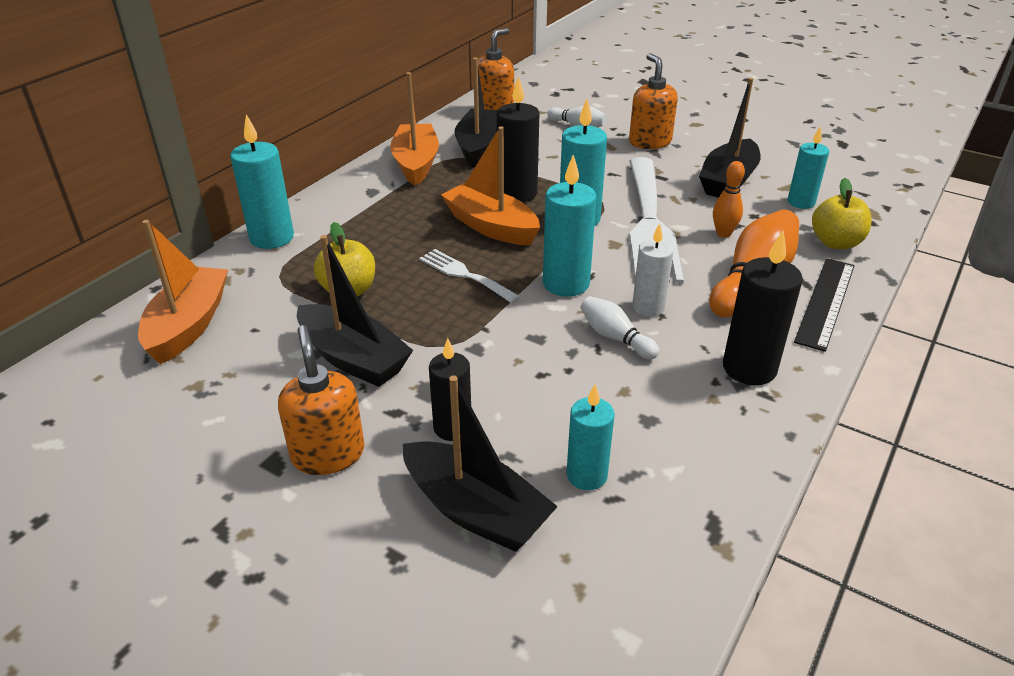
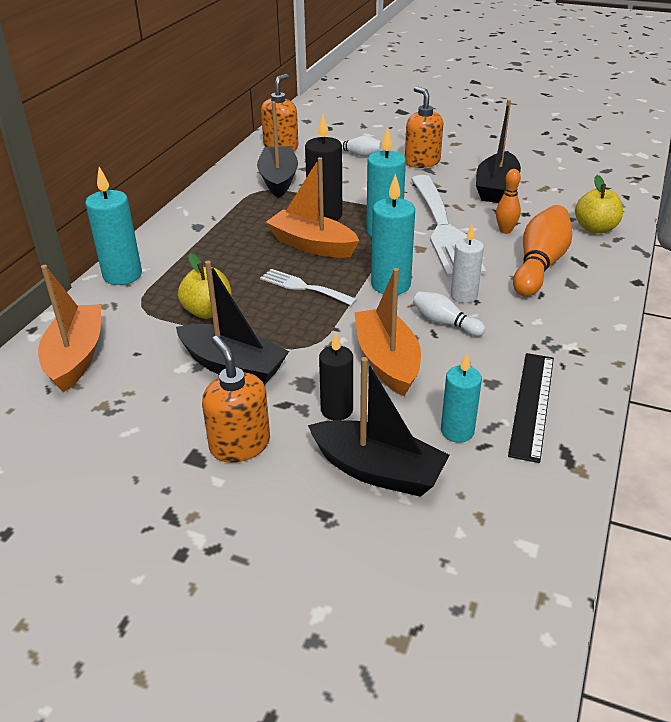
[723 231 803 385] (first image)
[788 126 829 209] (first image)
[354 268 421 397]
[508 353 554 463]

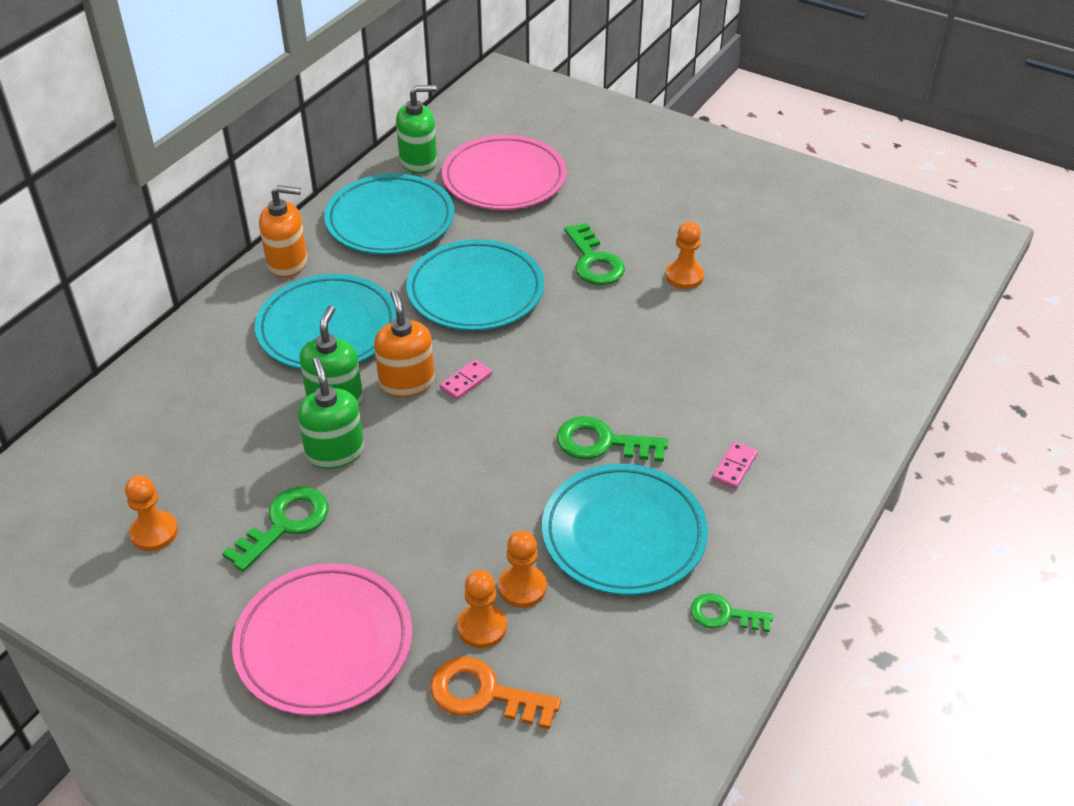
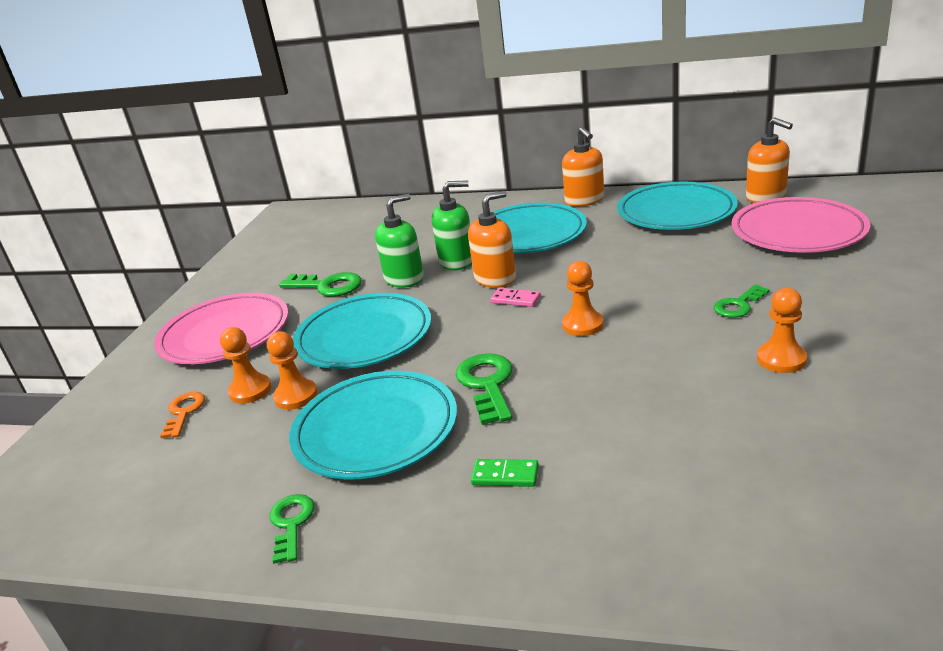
[562 261 604 336]
[293 293 431 369]
[746 118 793 203]
[471 459 539 487]
[160 392 205 439]
[714 284 770 318]

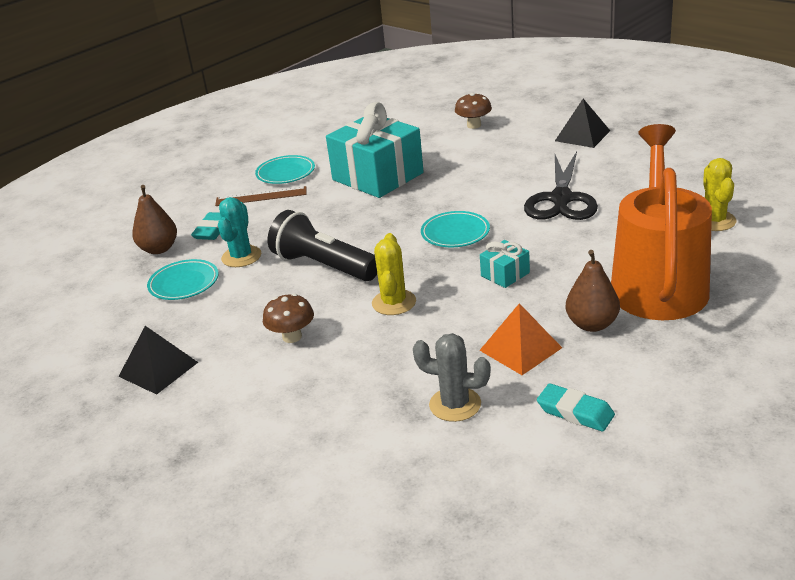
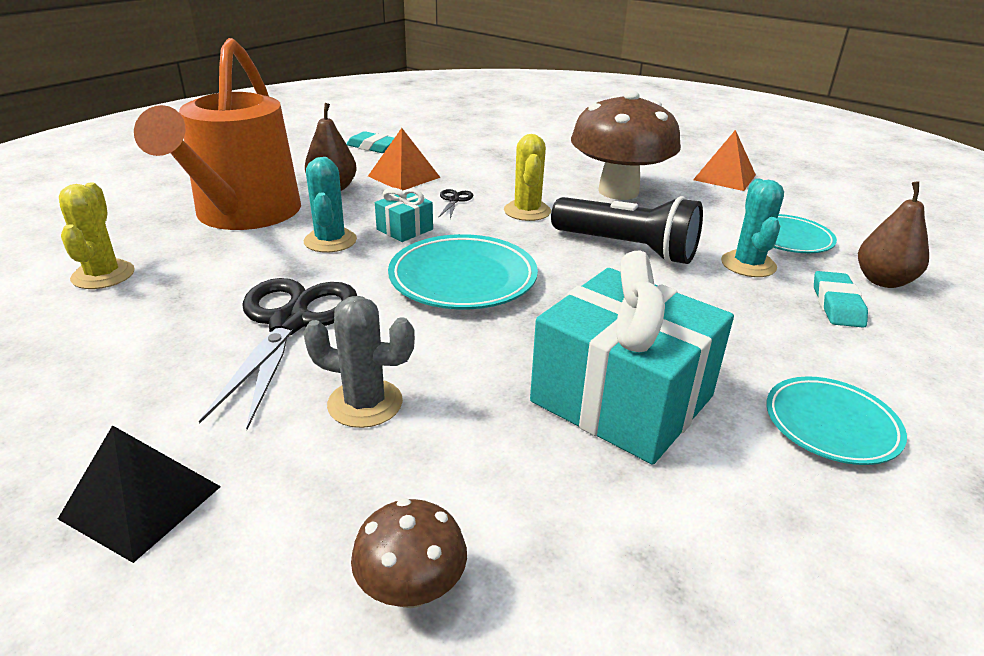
[215 186 307 206] (first image)
[303 157 357 253]
[438 189 473 219]
[303 296 415 428]
[693 130 756 191]
[571 90 681 200]
[388 234 538 309]

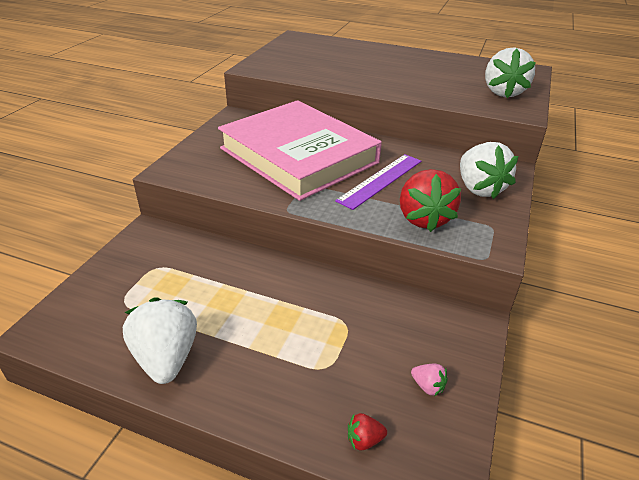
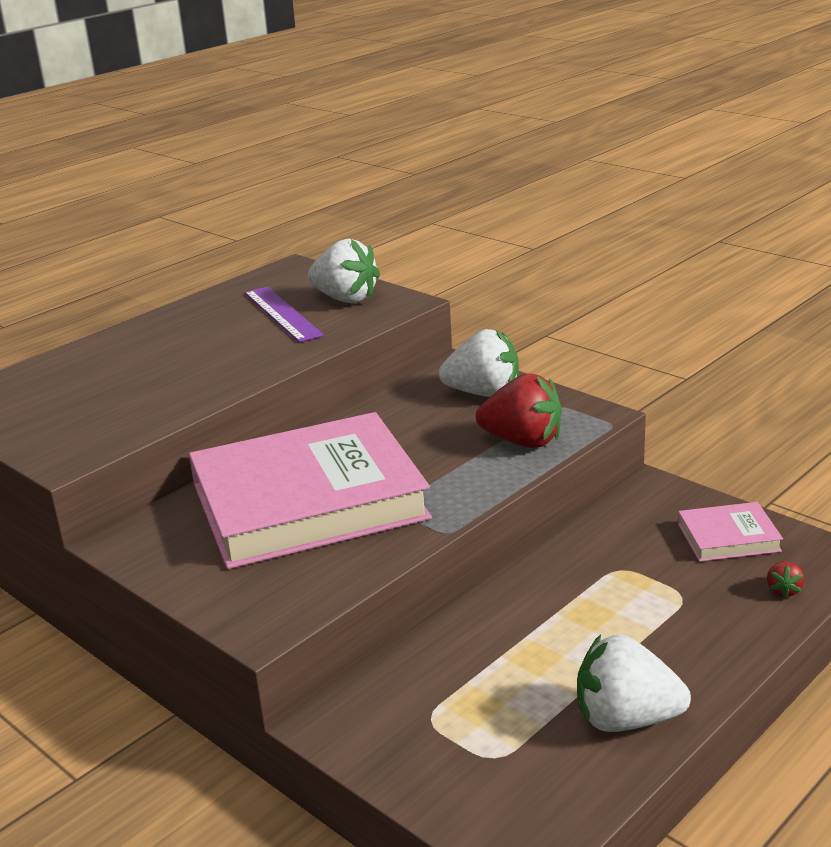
[245 287 324 343]
[678 502 783 562]

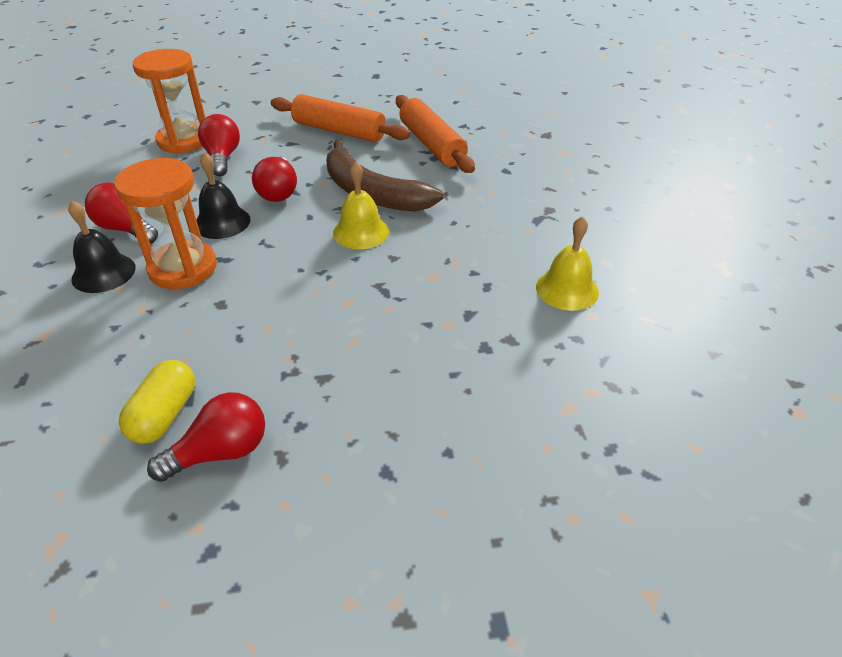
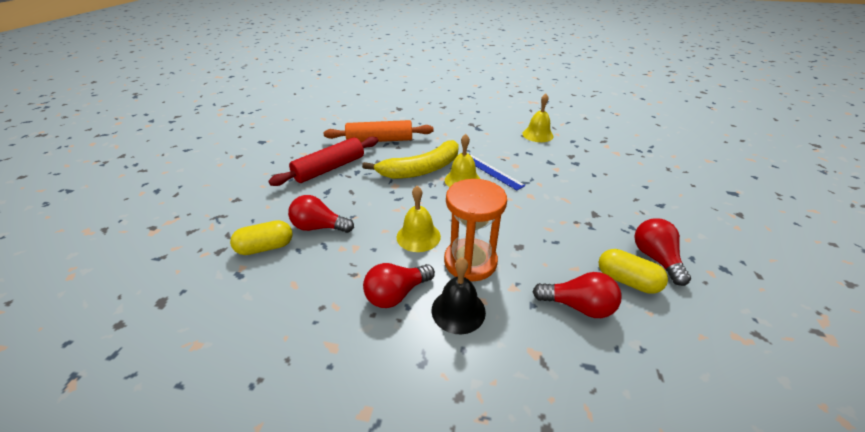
[469 154 525 191]
[532 272 622 318]
[230 220 293 255]
[397 186 441 252]
[268 136 378 186]
[362 140 459 179]

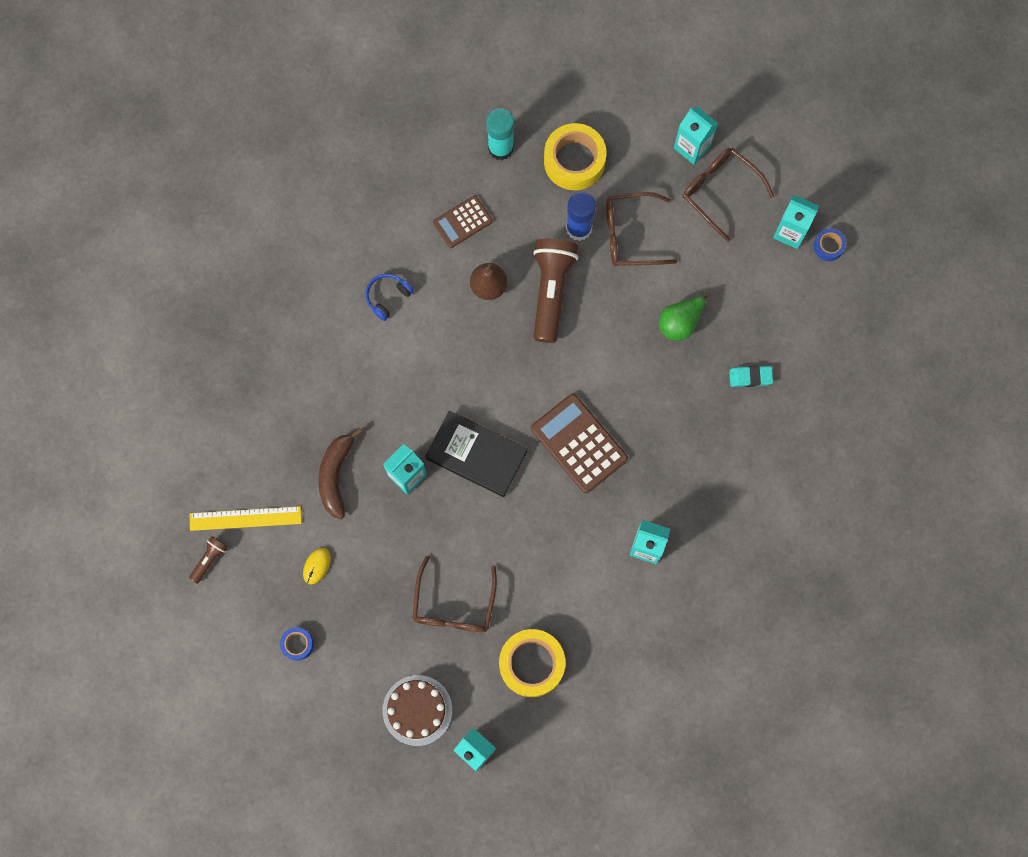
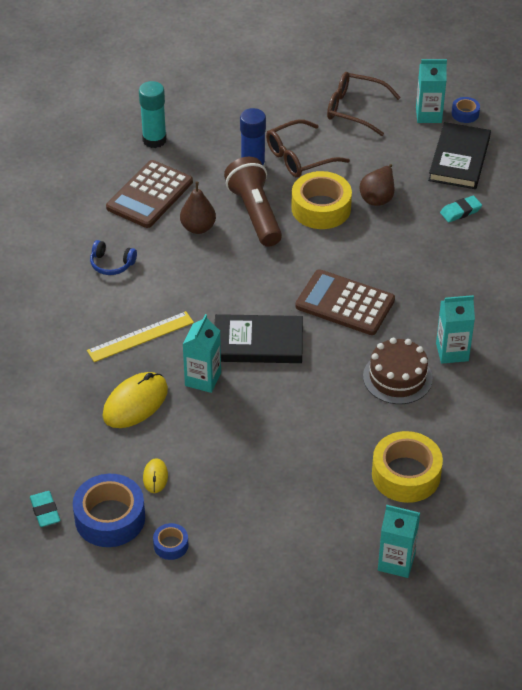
[412 556 497 632] (first image)
[674 106 718 165] (first image)
[73 474 145 547]
[428 122 491 189]
[87 311 194 362]
[363 338 433 404]
[291 171 352 229]
[30 491 60 527]
[103 372 168 428]
[360 164 394 206]
[90 240 137 275]
[106 160 193 228]

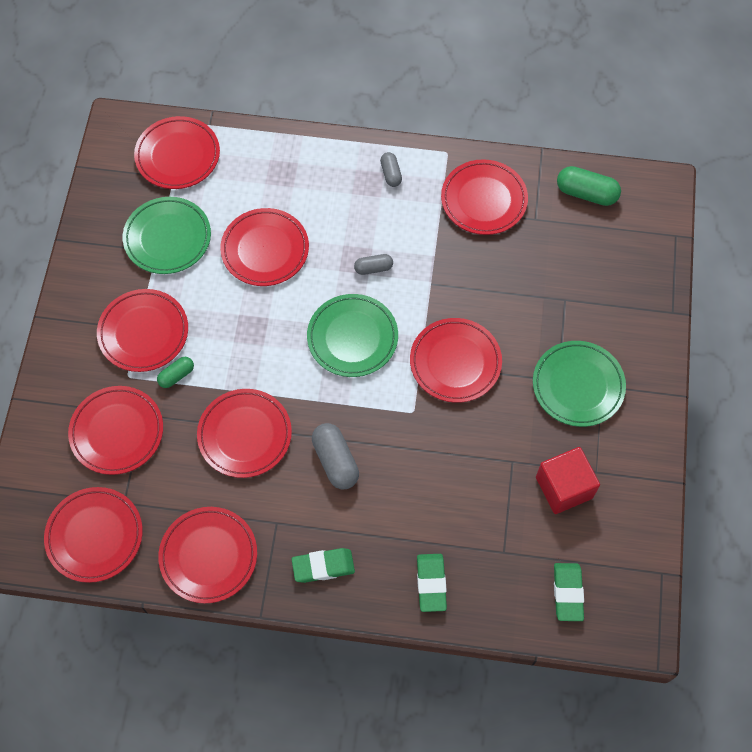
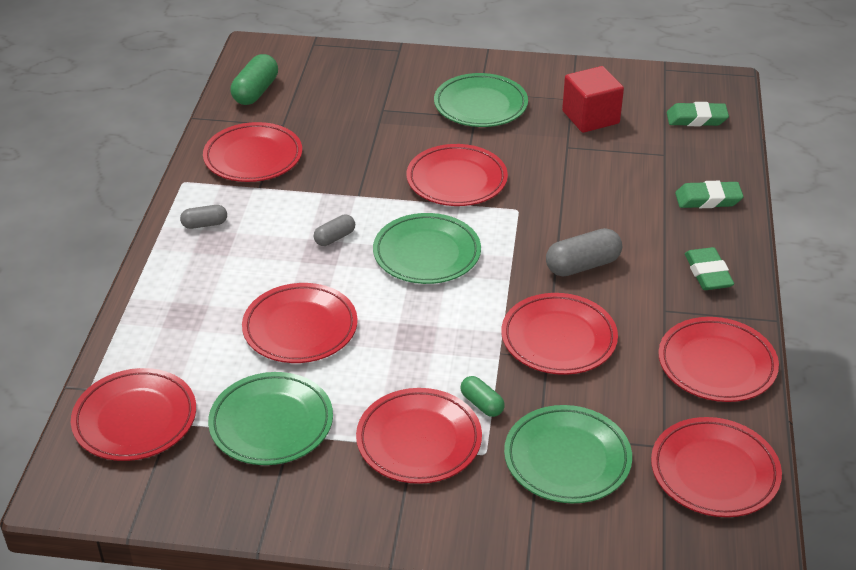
[504 405 632 503]
[314 215 355 246]

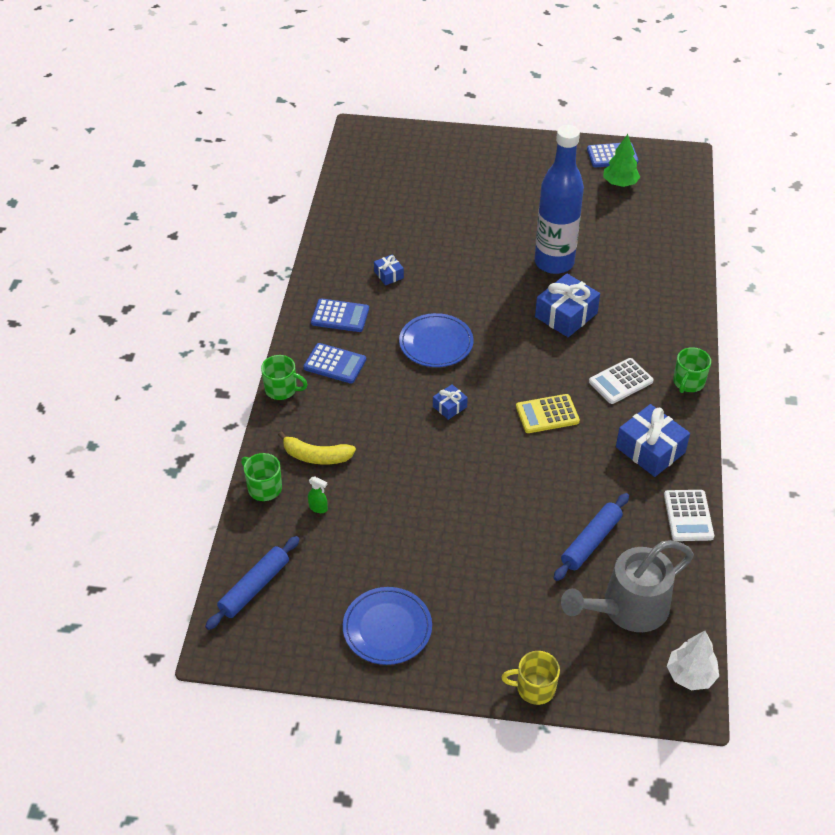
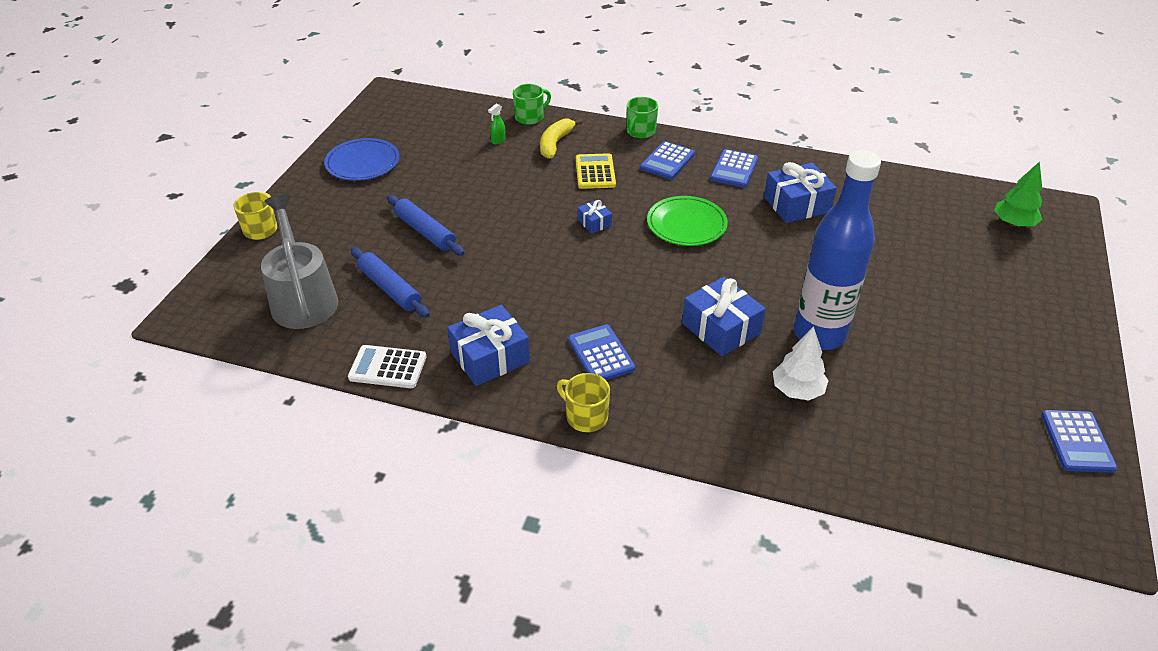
[387 195 465 256]
[576 153 616 189]
[994 161 1042 227]
[773 326 829 400]
[647 196 728 246]
[568 324 635 380]
[557 373 610 432]
[764 162 837 223]

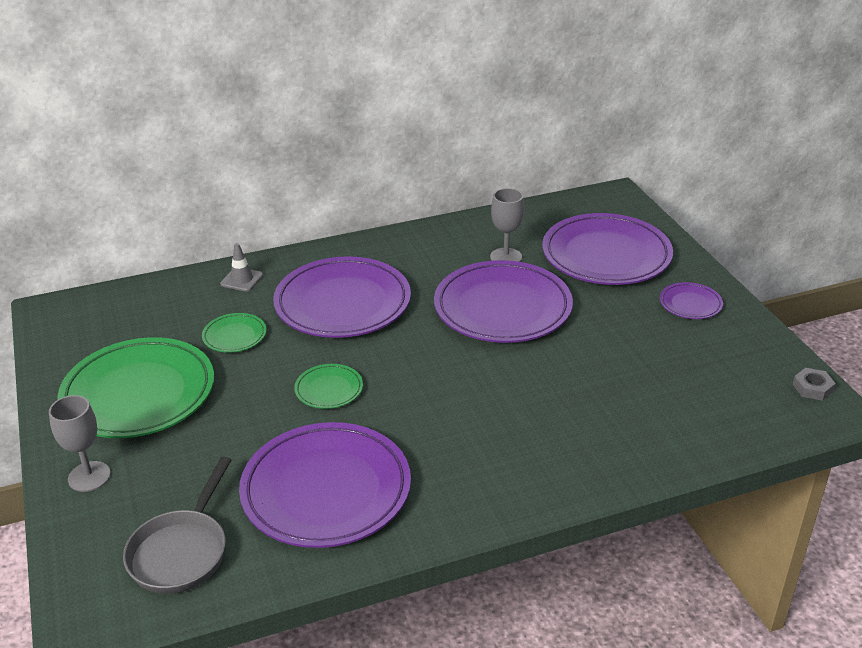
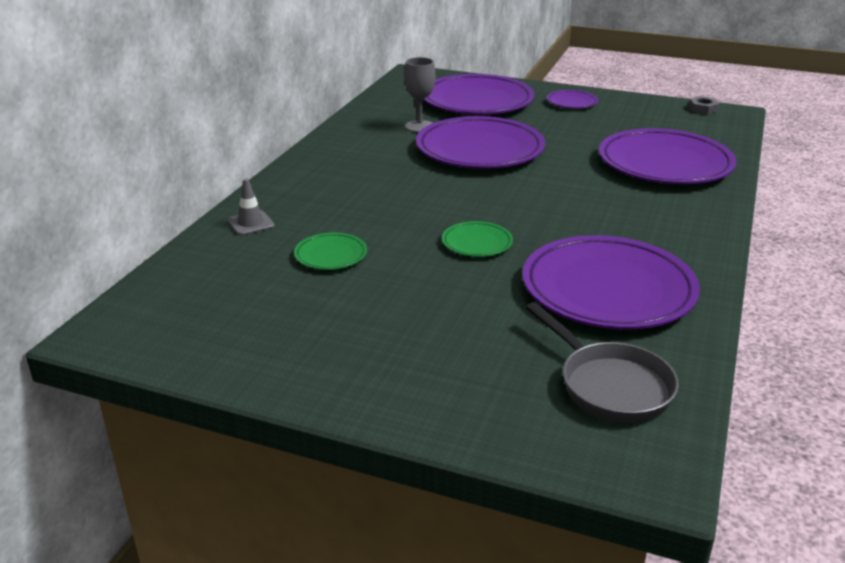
[49 395 111 492] (first image)
[58 337 214 438] (first image)
[599 128 736 184]

